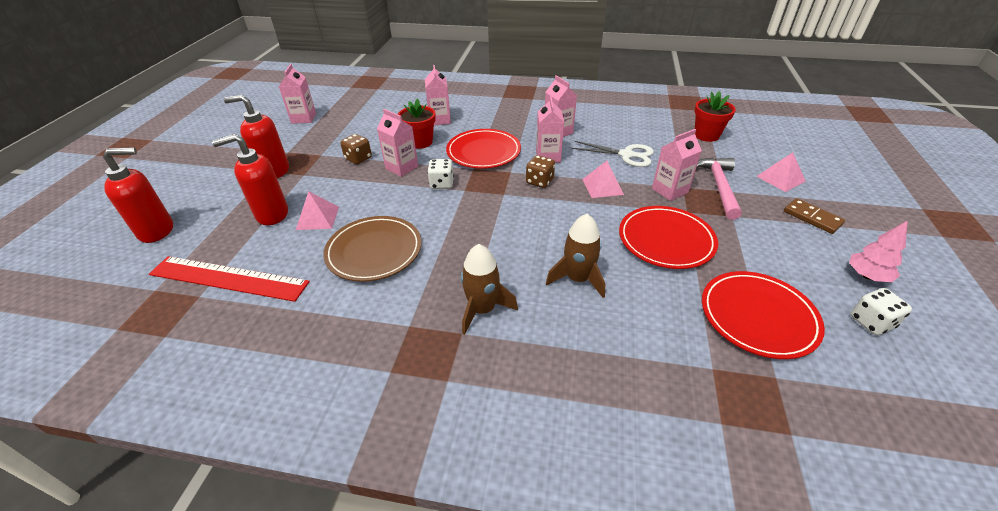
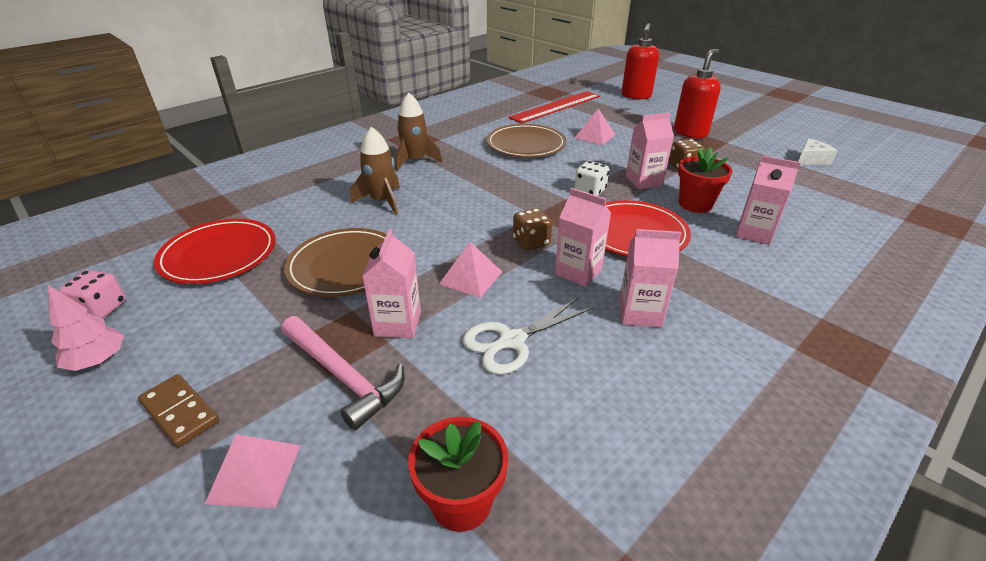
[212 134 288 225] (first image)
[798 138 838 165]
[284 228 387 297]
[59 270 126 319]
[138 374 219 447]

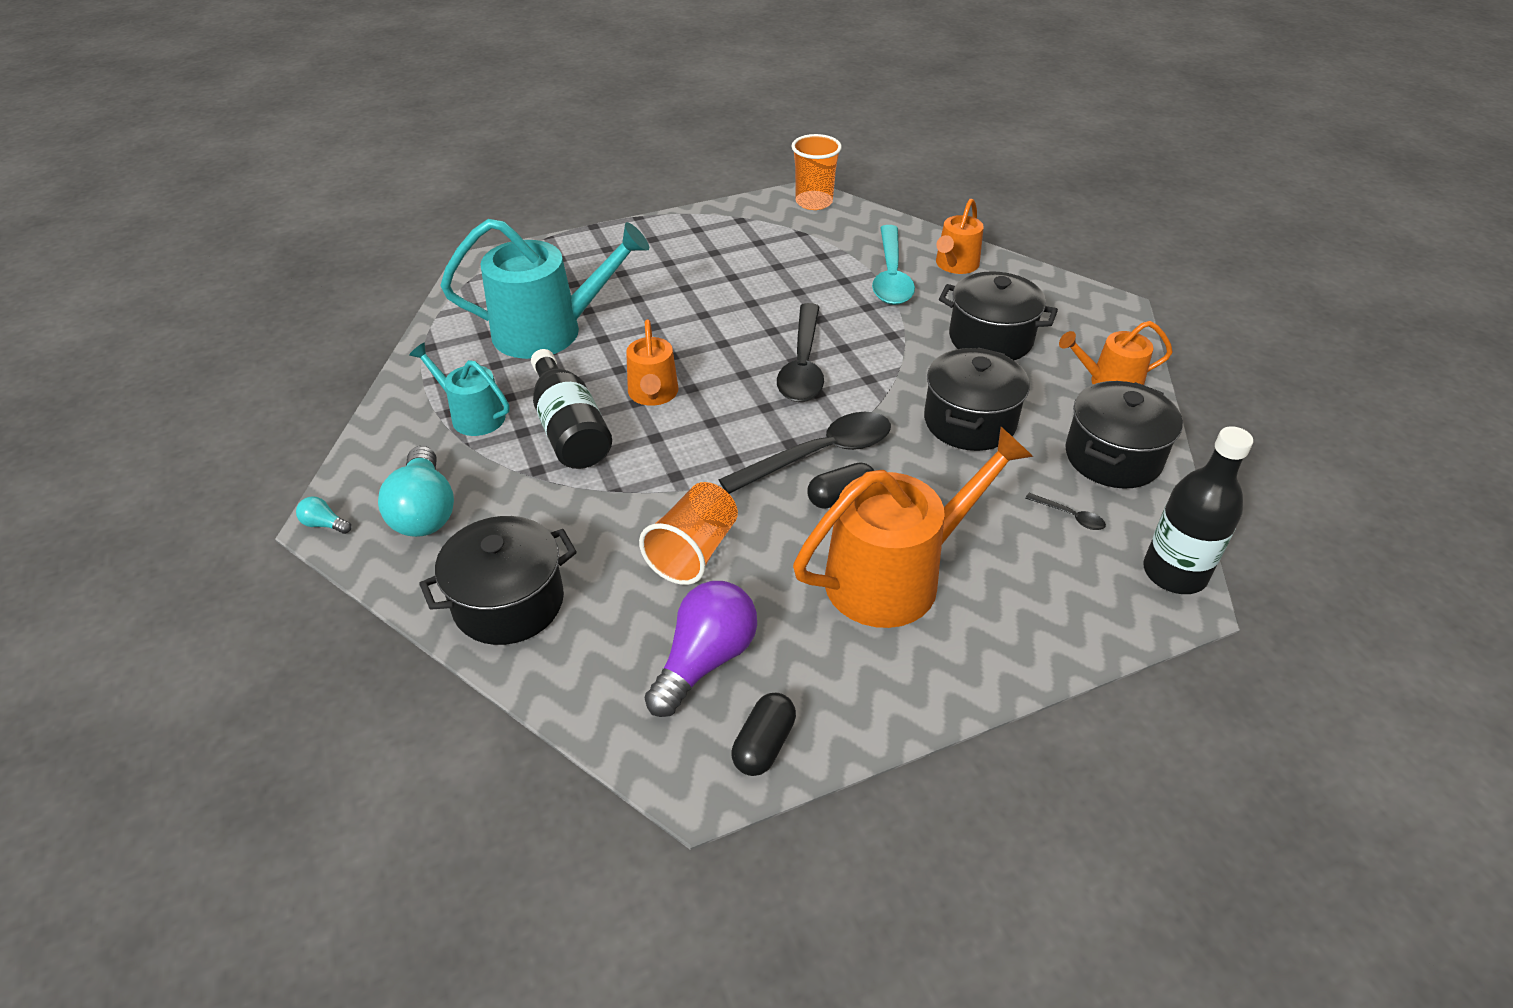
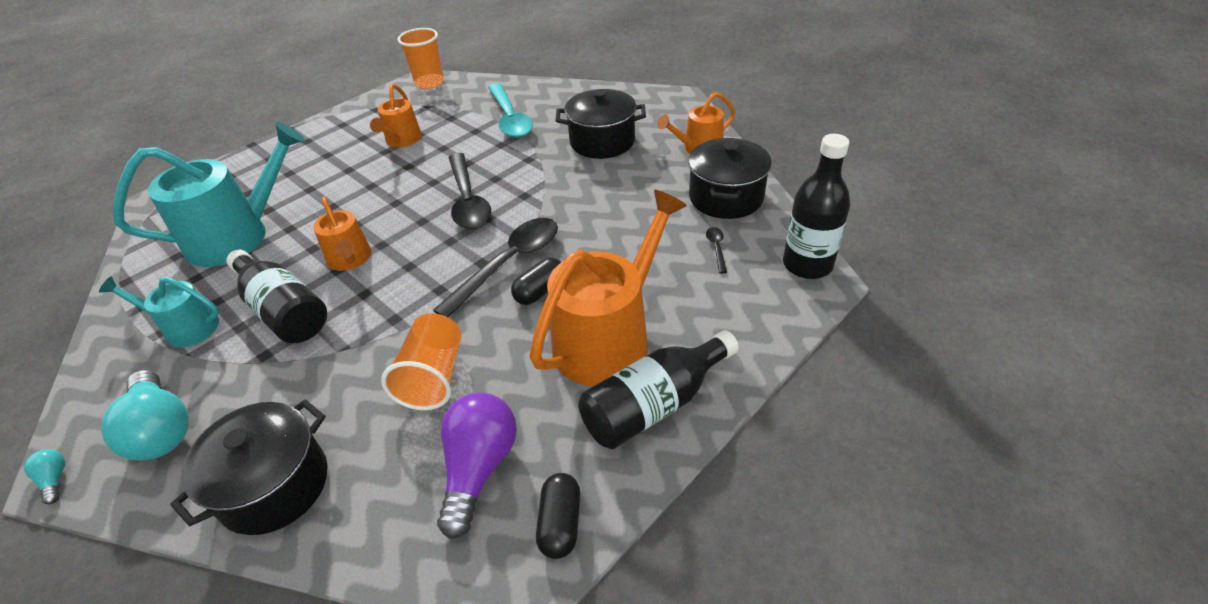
[924 347 1030 451] (first image)
[578 330 739 449]
[370 84 422 147]
[24 449 65 504]
[706 227 727 274]

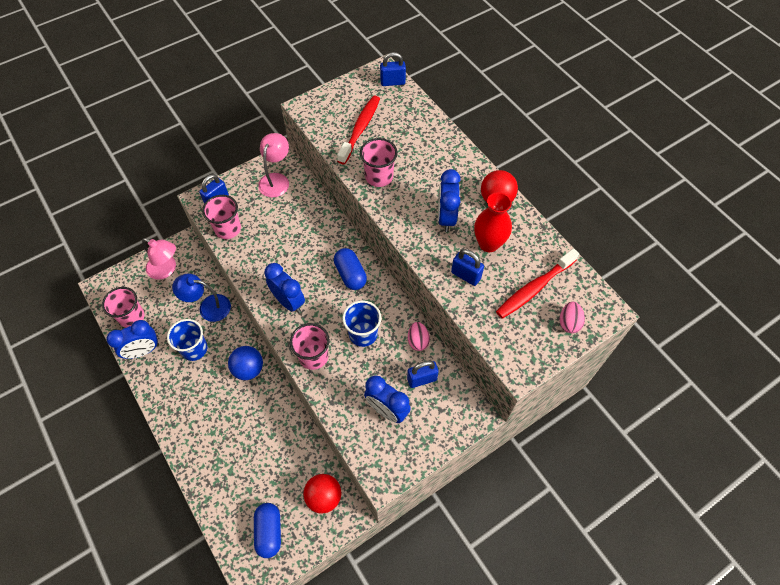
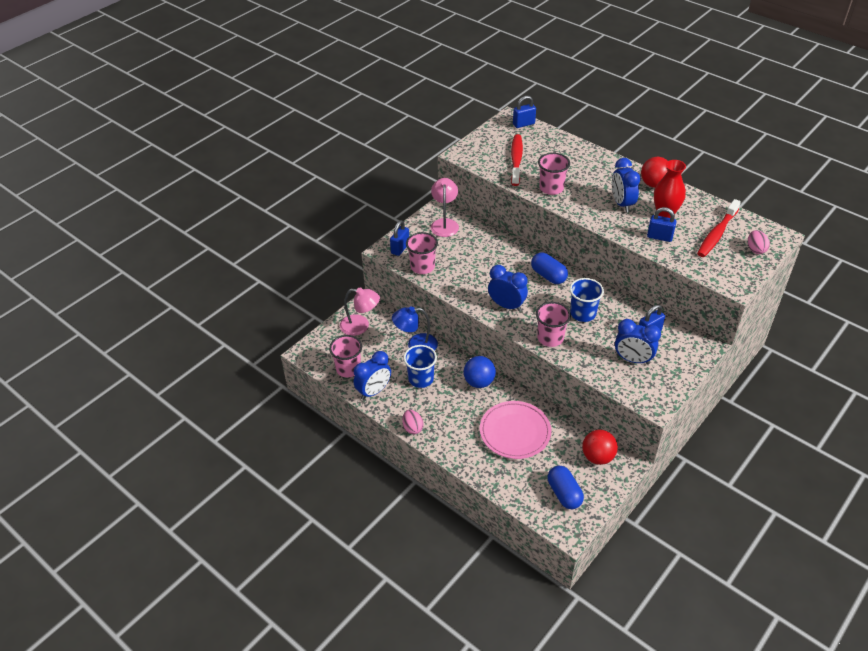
[480 401 551 459]
[402 410 424 434]

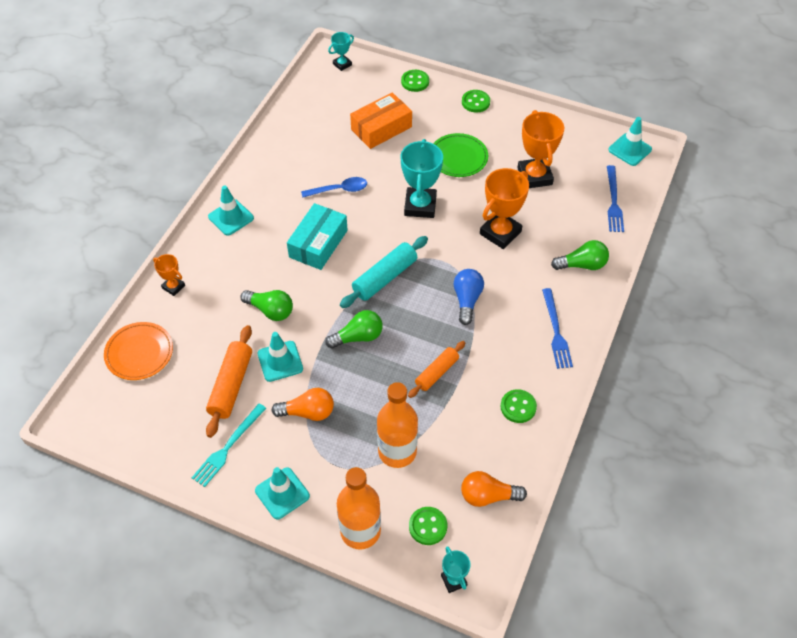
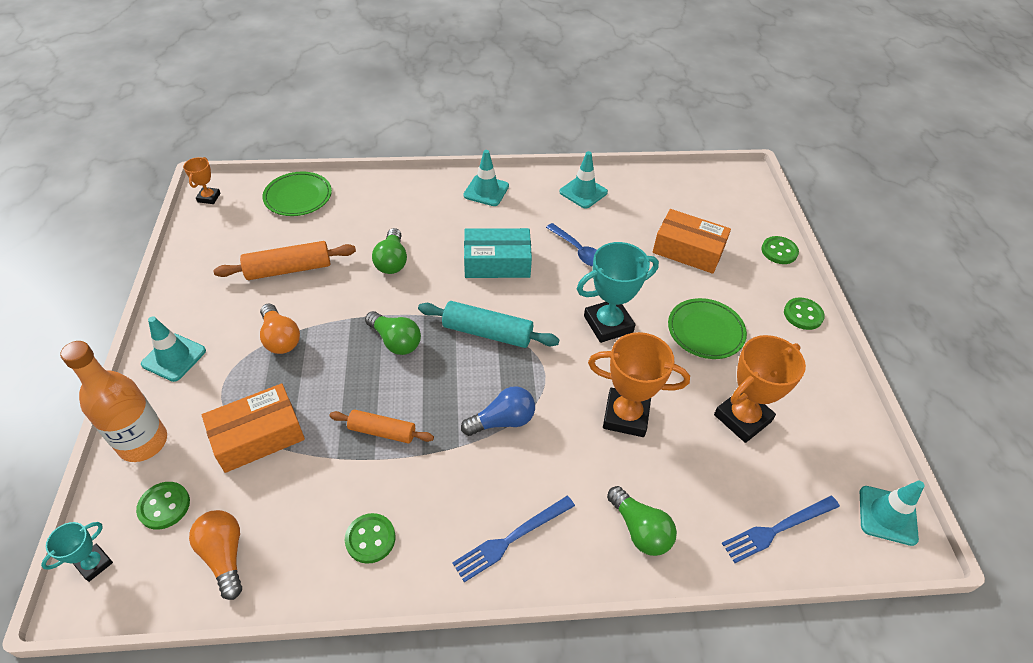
[192 403 266 487] (first image)
[328 32 354 71] (first image)
[183 157 221 204]
[559 151 608 209]
[202 383 305 473]
[262 172 332 216]

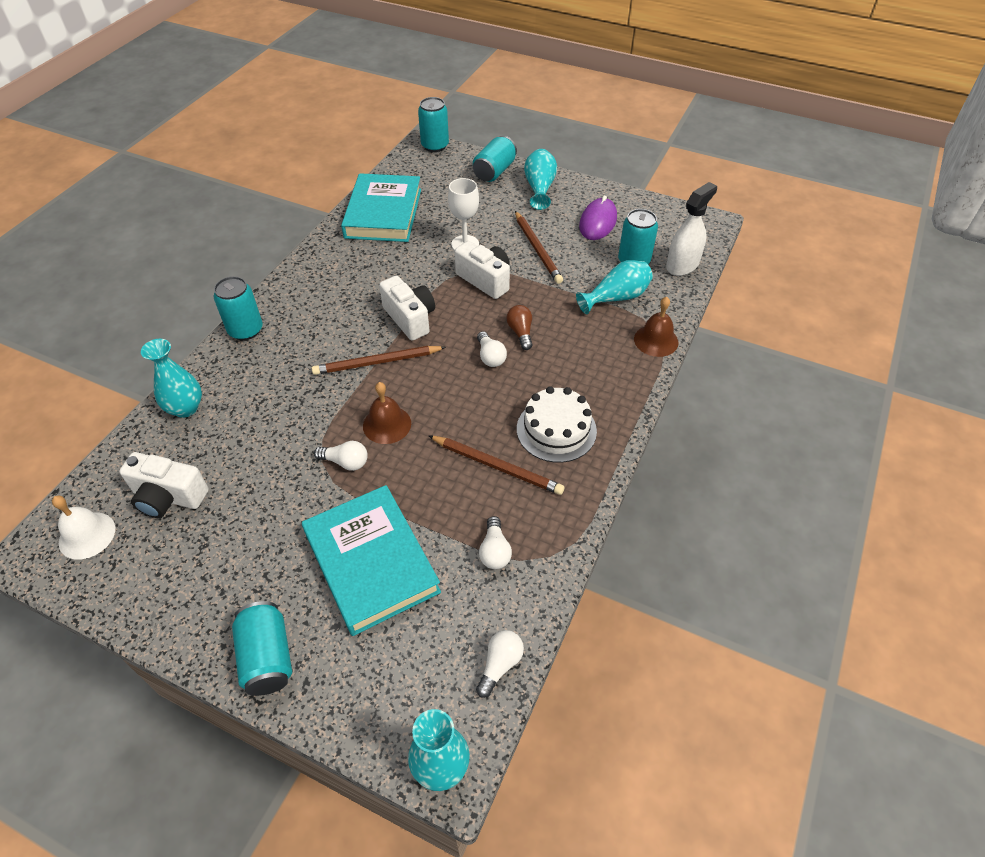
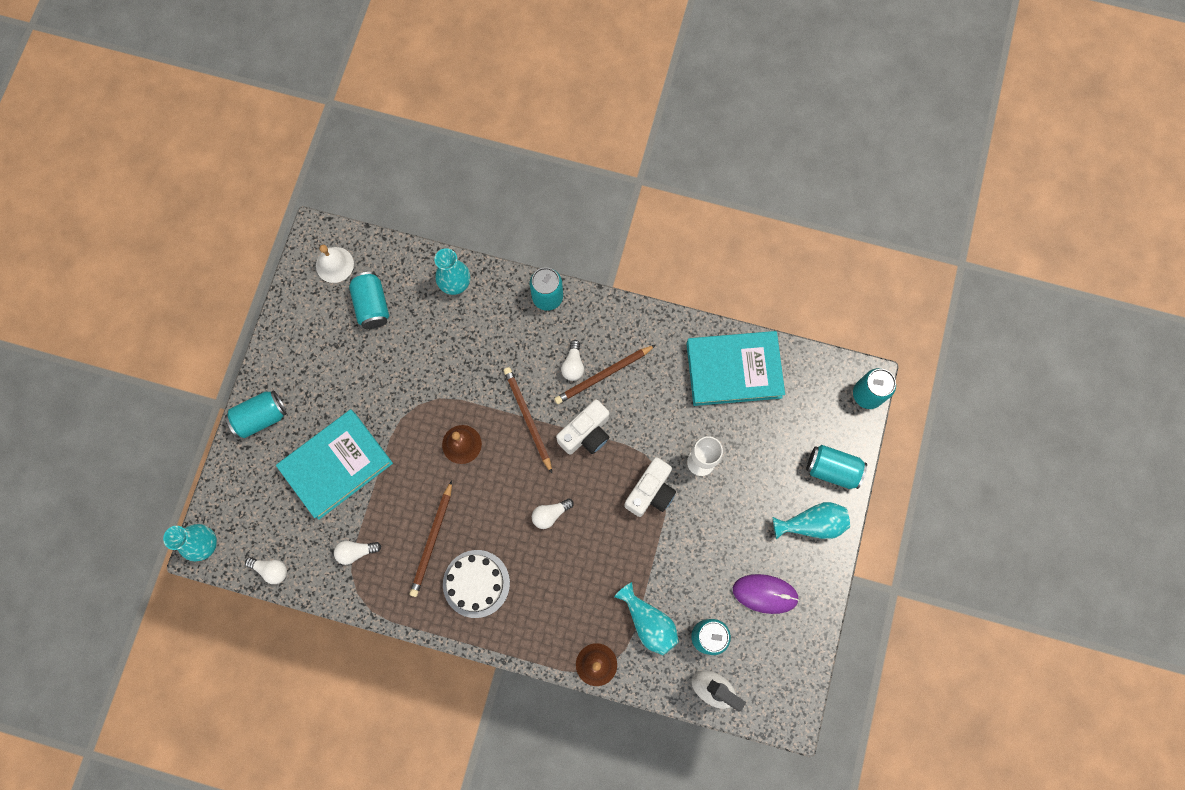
[506 305 532 350] (first image)
[561 340 584 381]
[554 345 656 404]
[349 272 389 329]

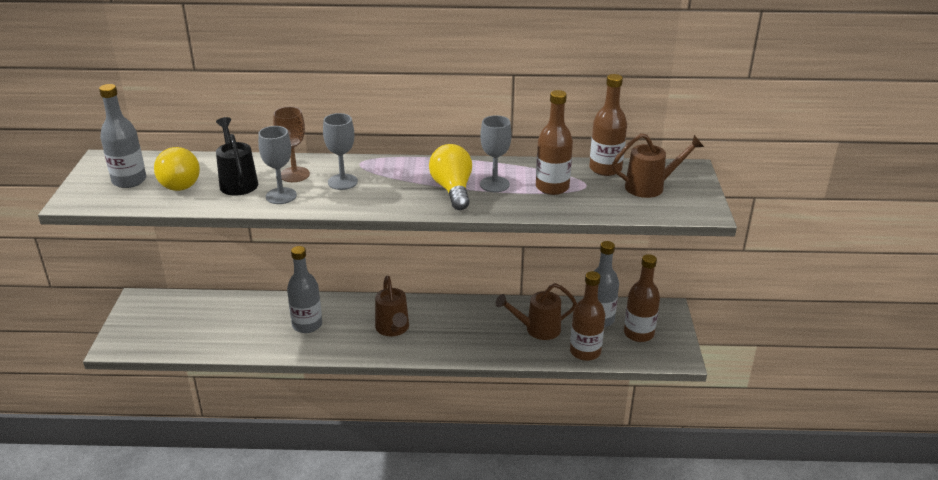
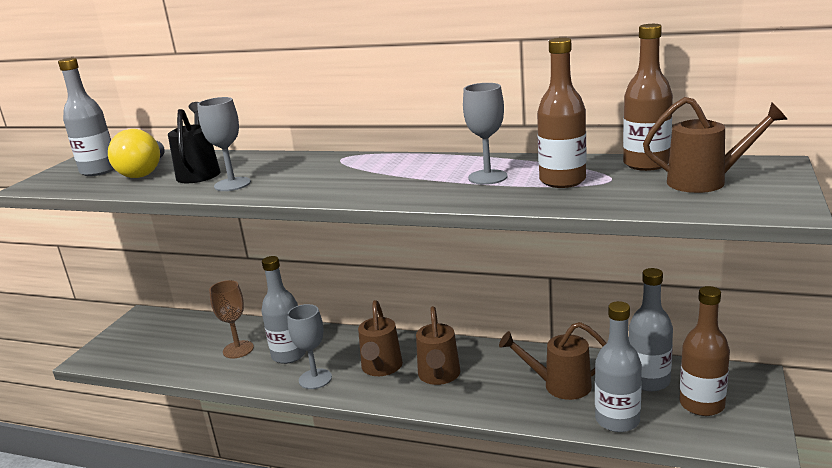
[429 144 472 210] (first image)
[416 306 460 385]
[209 280 254 359]
[287 304 332 389]
[595 301 642 432]

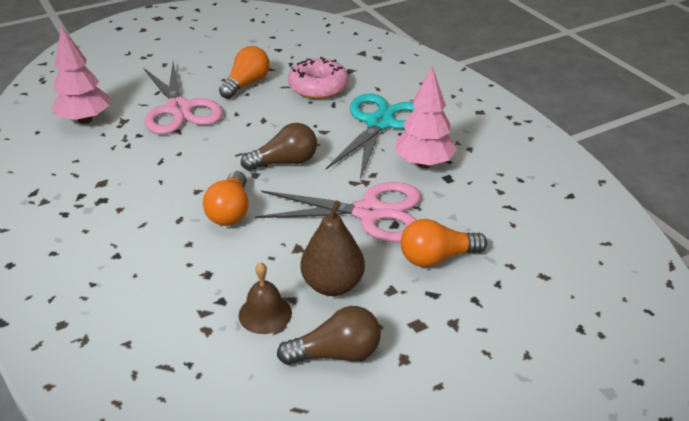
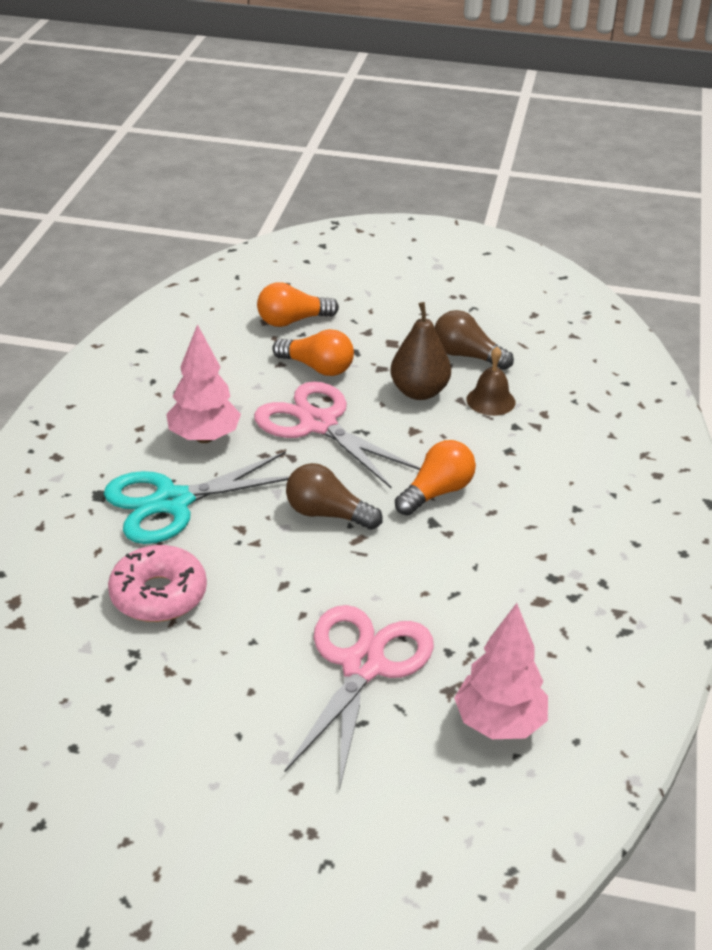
[257 282 339 327]

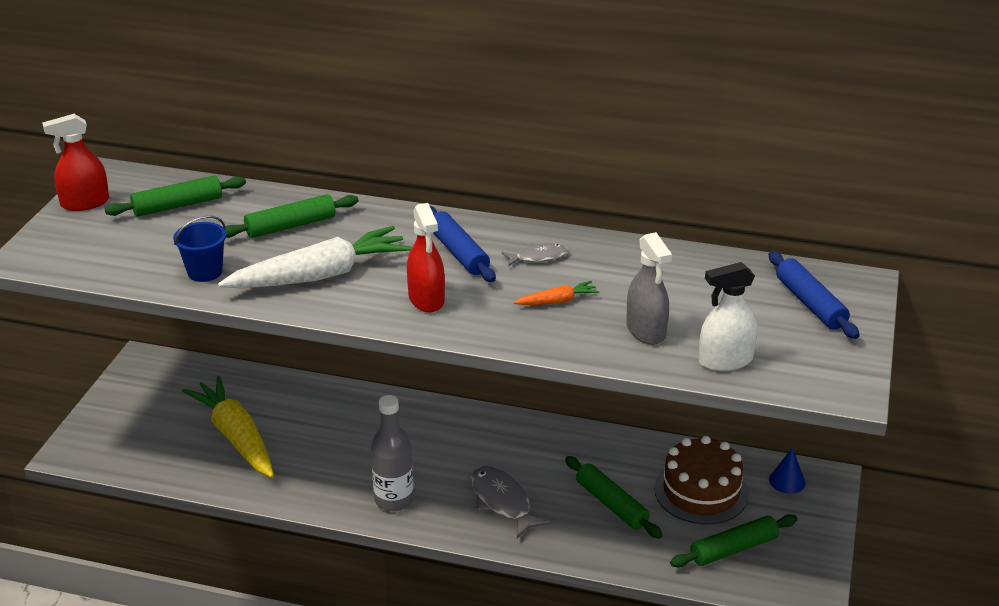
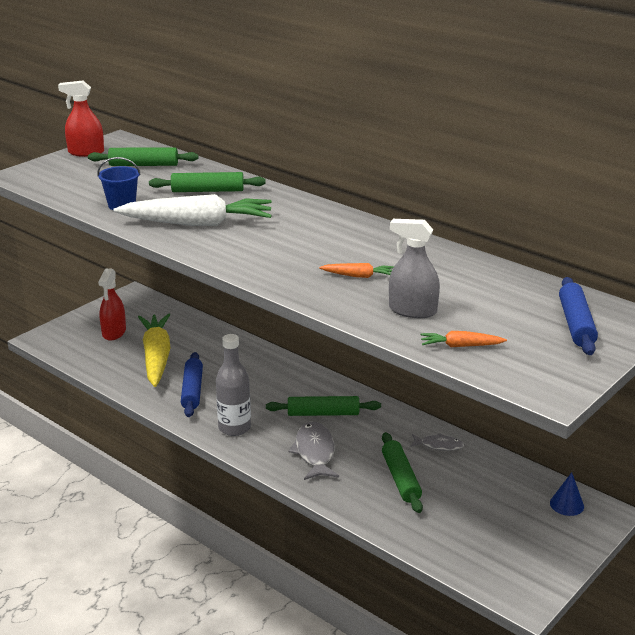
[654 436 749 524] (first image)
[98 269 126 341]
[181 352 203 417]
[410 433 464 451]
[266 396 381 416]
[420 331 507 347]
[389 219 440 318]

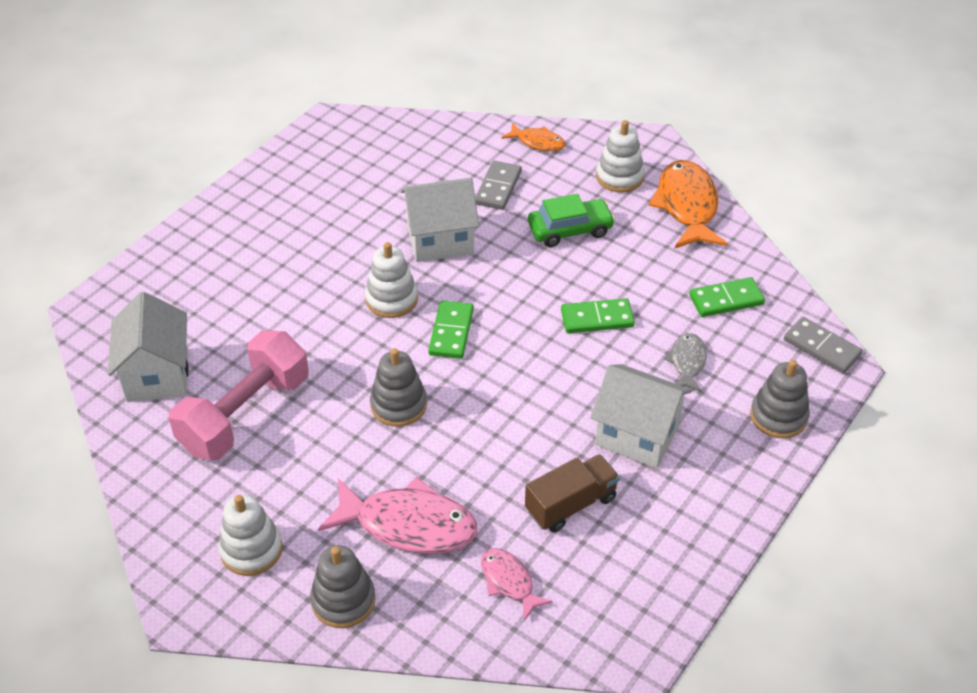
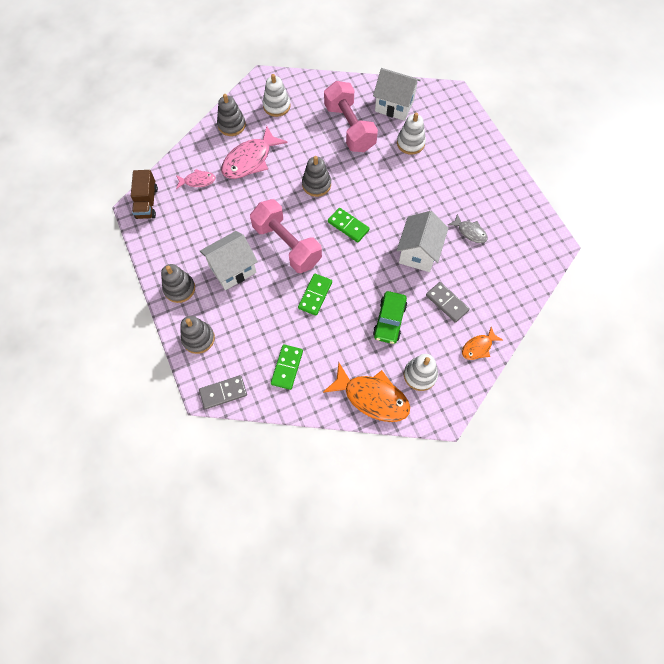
[161 264 195 303]
[250 199 322 273]
[397 113 426 155]
[131 170 158 219]
[448 214 488 243]

